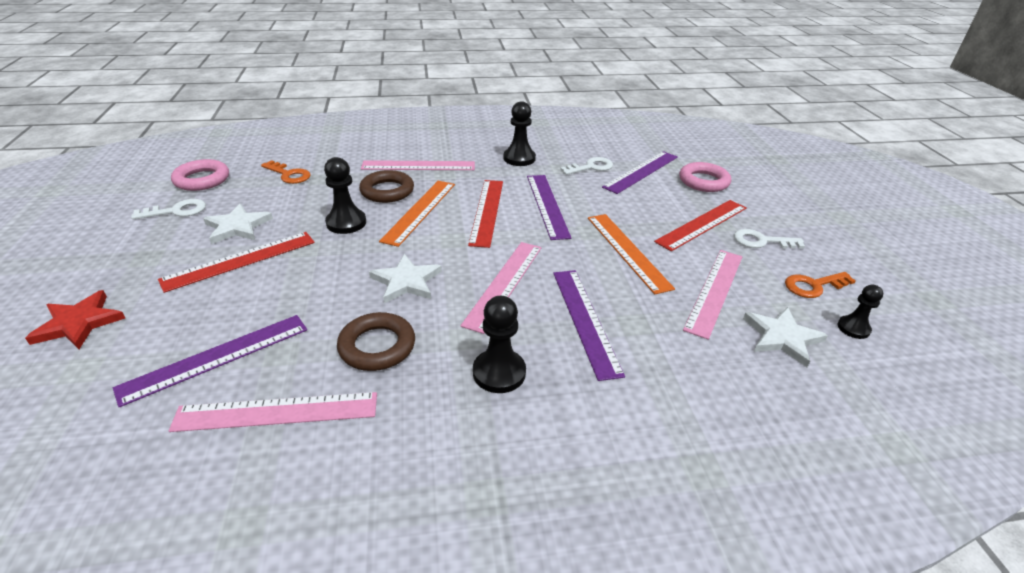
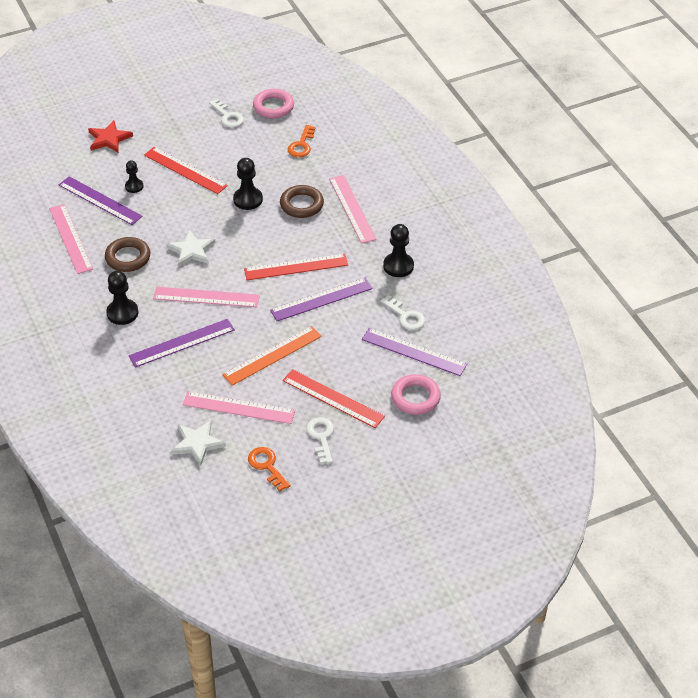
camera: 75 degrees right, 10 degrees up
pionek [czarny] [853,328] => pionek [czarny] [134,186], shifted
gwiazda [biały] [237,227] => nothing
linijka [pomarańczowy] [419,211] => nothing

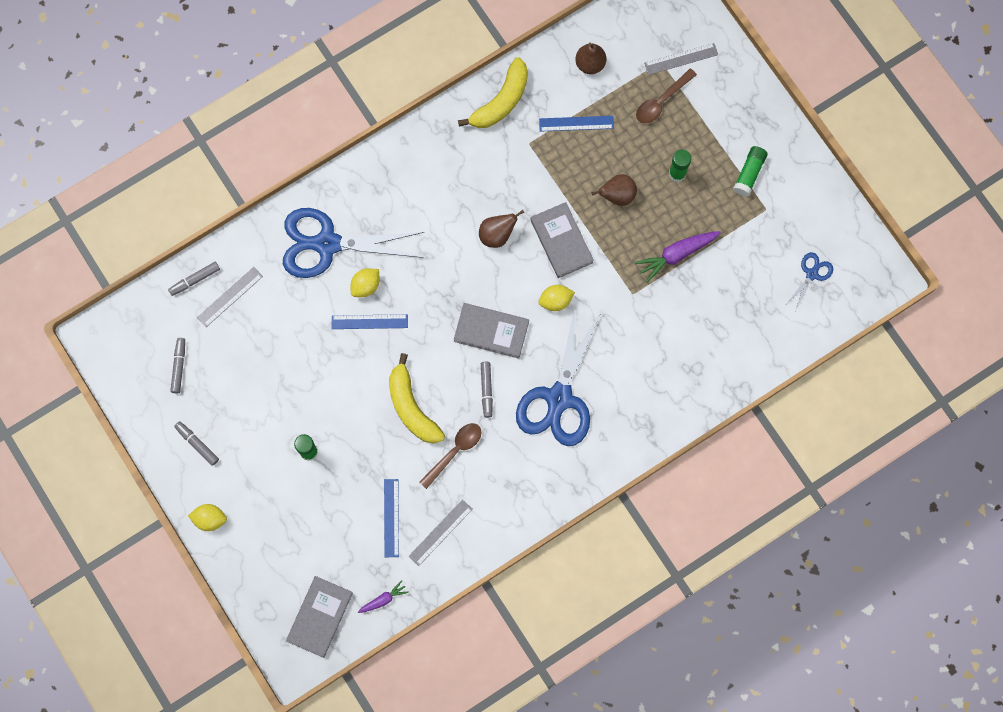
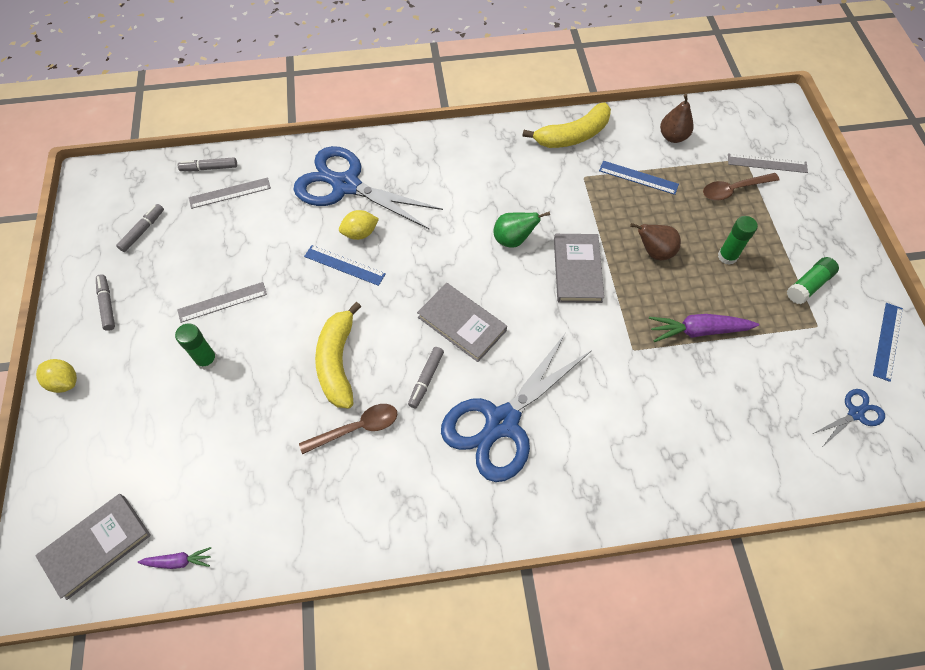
camera: 25 degrees right, 15 degrees down
linijka [szary] [440,532] => linijka [szary] [222,302], shifted
gruszka [brązowy] [497,235] => gruszka [zielony] [513,240]
linijka [niebieski] [391,518] => linijka [niebieski] [888,341], shifted
cytryna [żółty] [555,301] => nothing

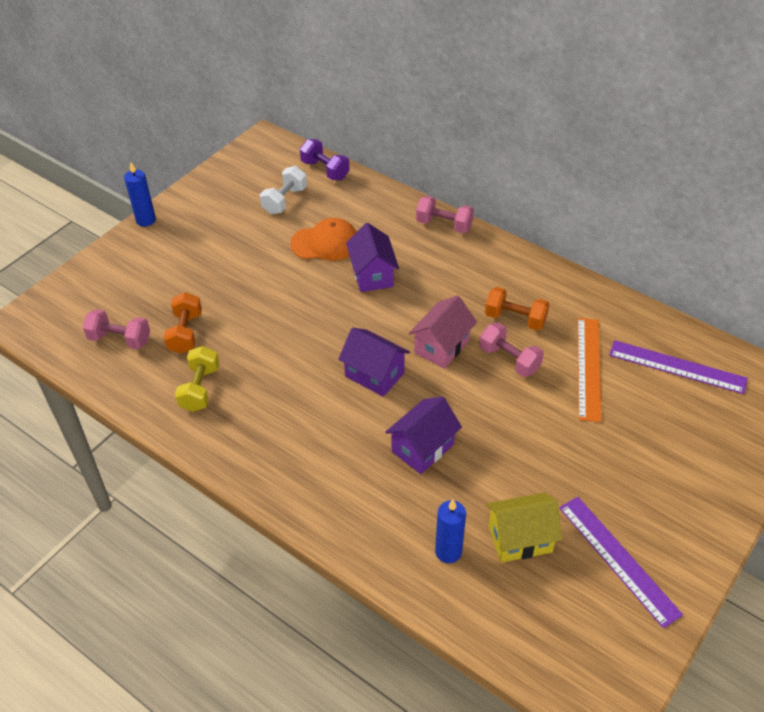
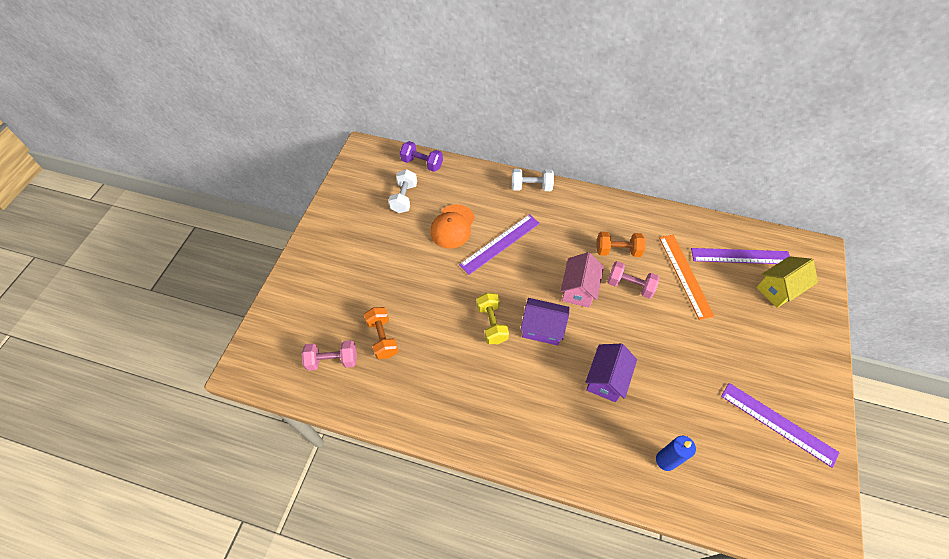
camera: 20 degrees left, 10 degrees up
czapka [pomarańczowy] [325,243] => czapka [pomarańczowy] [452,226], 135 degrees clockwise
domek [fioletowy] [372,275] => linijka [fioletowy] [500,244]
hantel [żółty] [200,389] => hantel [żółty] [492,324], shifted
hantel [różowy] [444,225] => hantel [biały] [531,187]
domek [żółty] [520,539] => domek [żółty] [778,289], shifted
świeca [niebieski] [146,220] => nothing

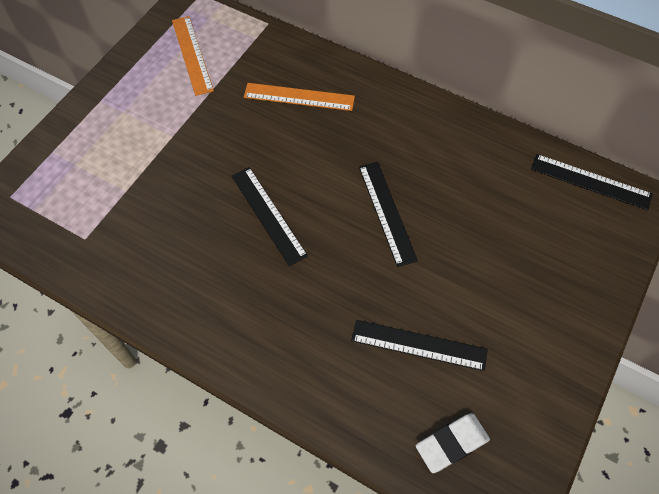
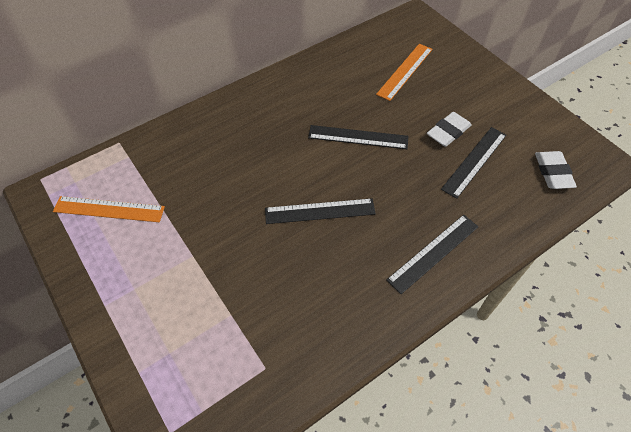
camera: 65 degrees left, 5 degrees down
linijka [pomarańczowy] [299,97] => linijka [pomarańczowy] [405,71], shifted
linijka [czarny] [590,181] => linijka [czarny] [433,252], shifted
nothing => gumka do mazania [biały] [448,132]

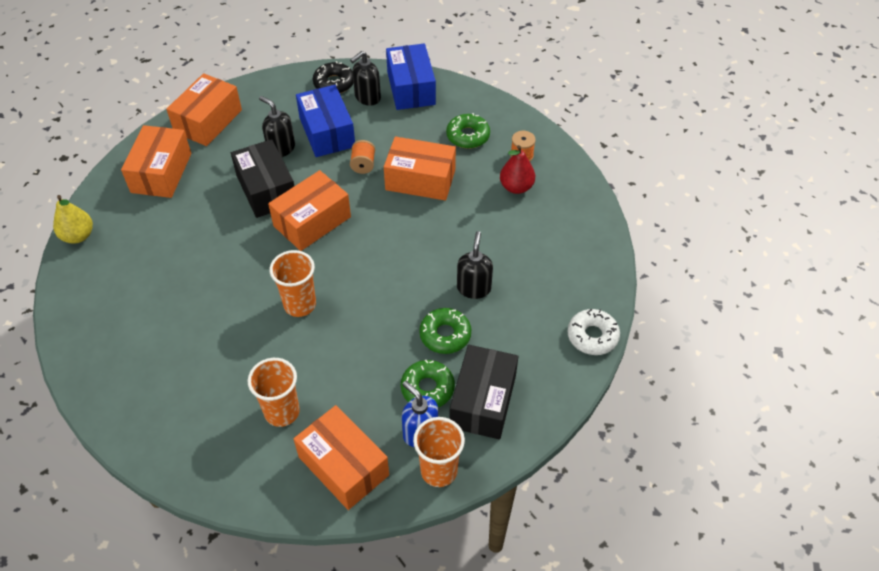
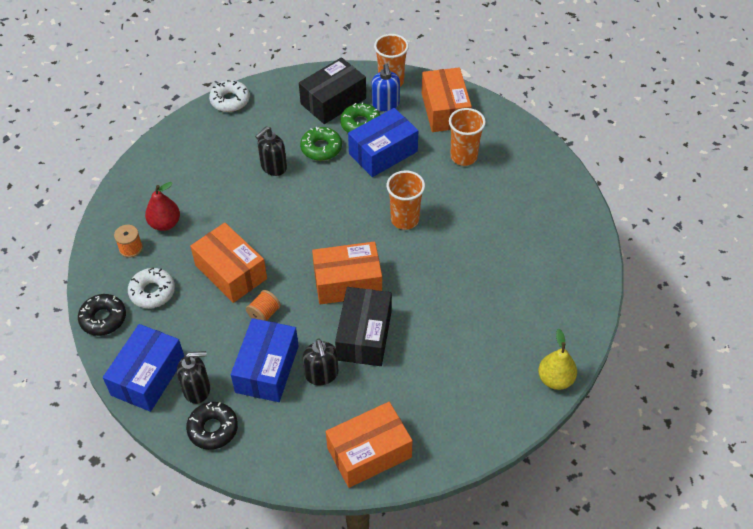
camera: 145 degrees left, 0 degrees up
nothing => donut [czarny] [103,318]
donut [zielony] [468,136] => donut [biały] [152,292]
nothing => pudełko [niebieski] [383,152]
pudełko [pomarańczowy] [161,173] => nothing

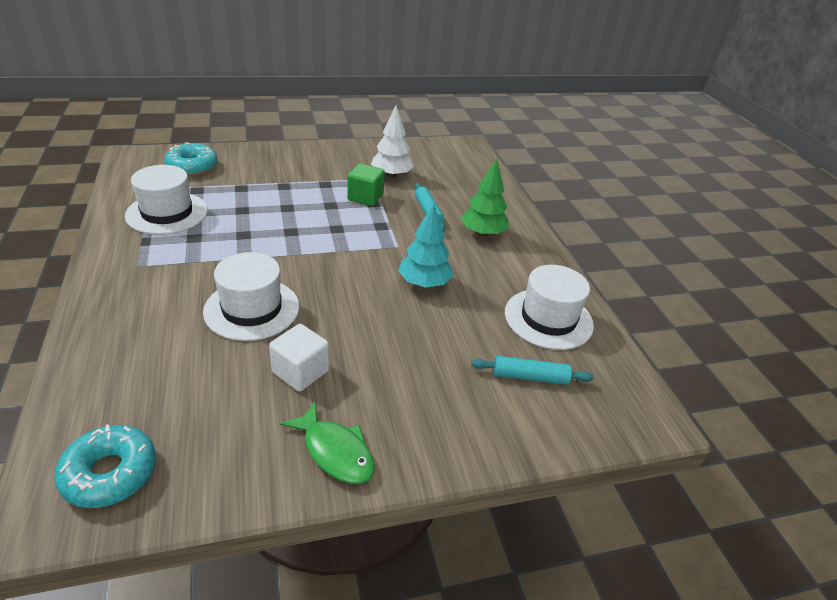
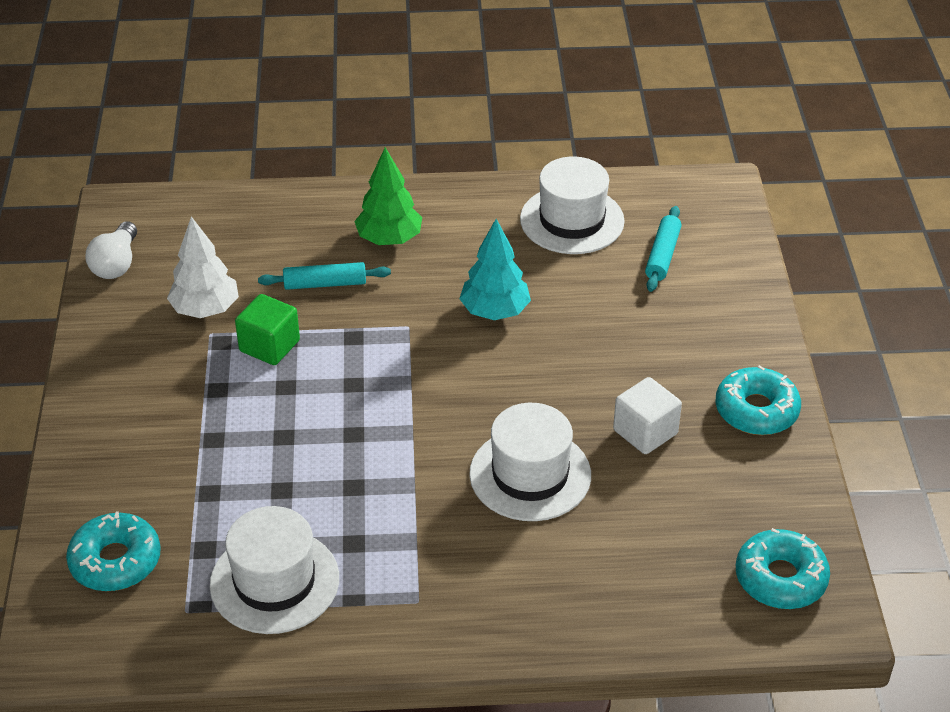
camera: 75 degrees left, 5 degrees up
nothing => żarówka [biały] [116,264]
ryba [zielony] [335,451] => donut [turkusowy] [756,410]

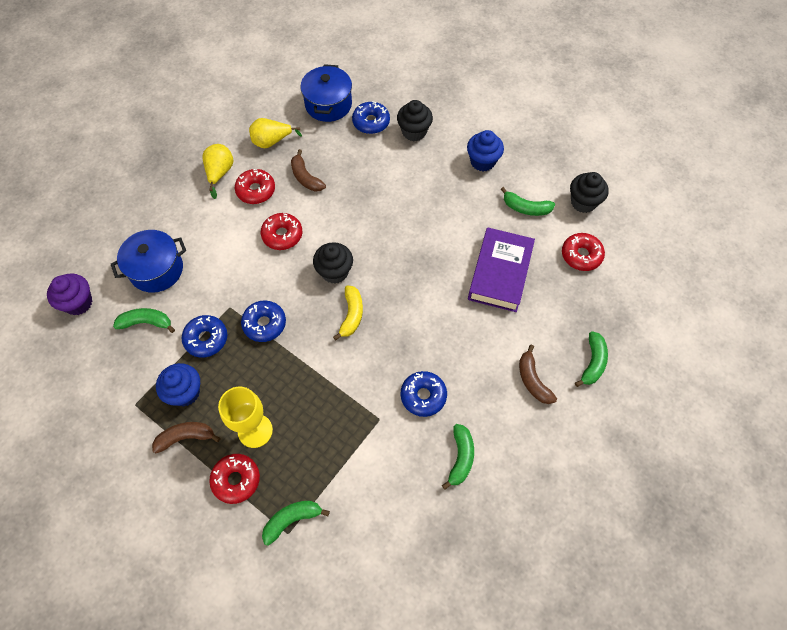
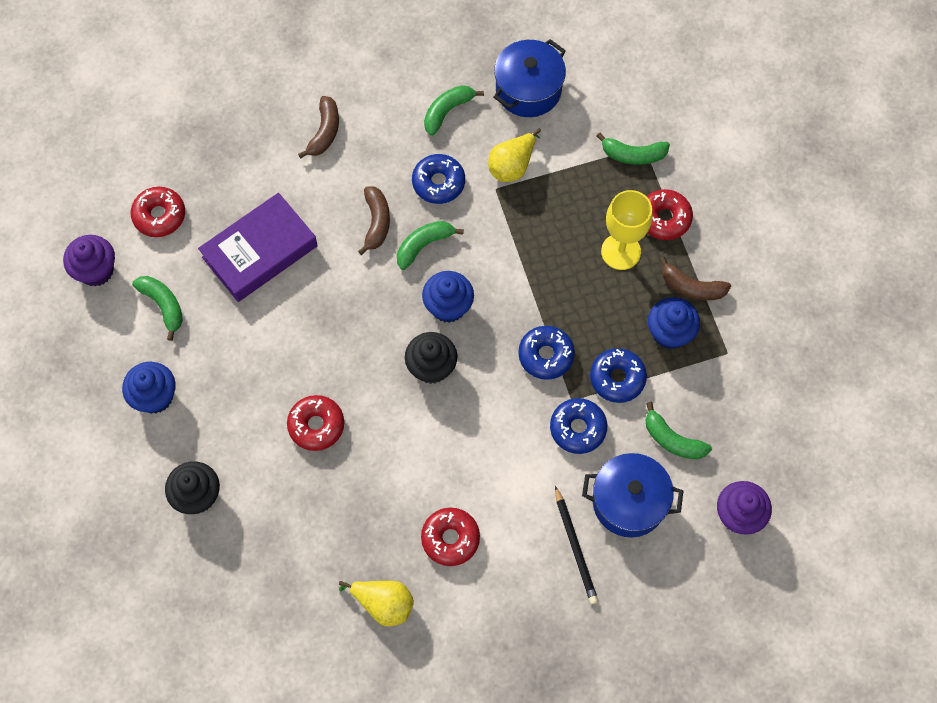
camera: 145 degrees left, 5 degrees up
muffinka [czarny] [583,202] => muffinka [fioletowy] [96,270]
donut [czerwony] [282,235] => donut [czerwony] [316,425], shifted
banan [brązowy] [306,177] => banan [brązowy] [376,222], shifted
banan [zielony] [593,362] => banan [zielony] [423,245], shifted
banan [żółty] [351,315] => muffinka [niebieski] [448,306]
gruszka [żółty] [220,173] => gruszka [żółty] [512,166], shifted
garnek [niebieski] [328,104] => garnek [niebieski] [528,90], shifted
donut [niebieski] [371,122] => donut [niebieski] [578,428], shifted
nothing => ołówek [czarny] [575,547]

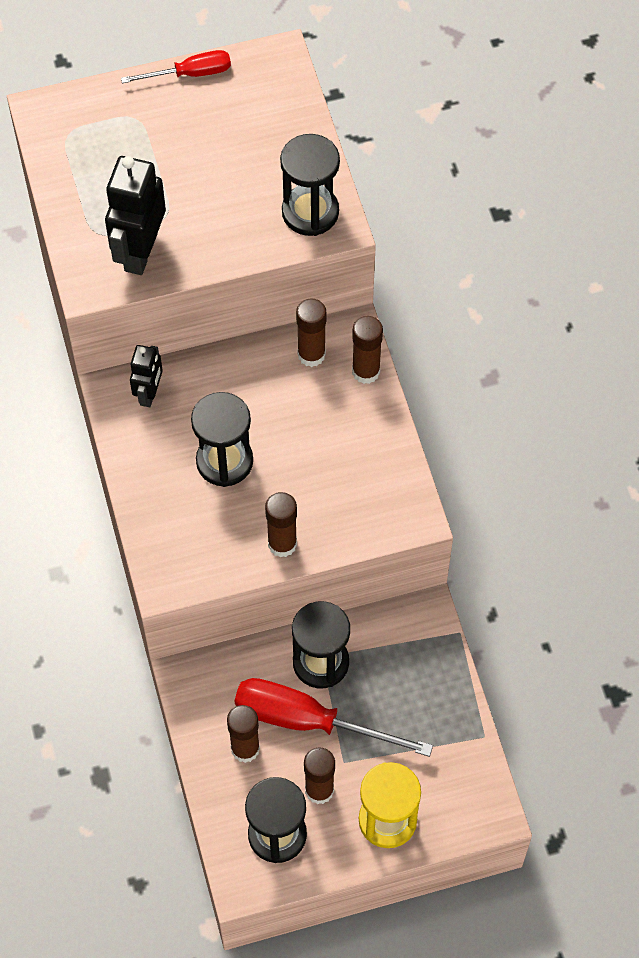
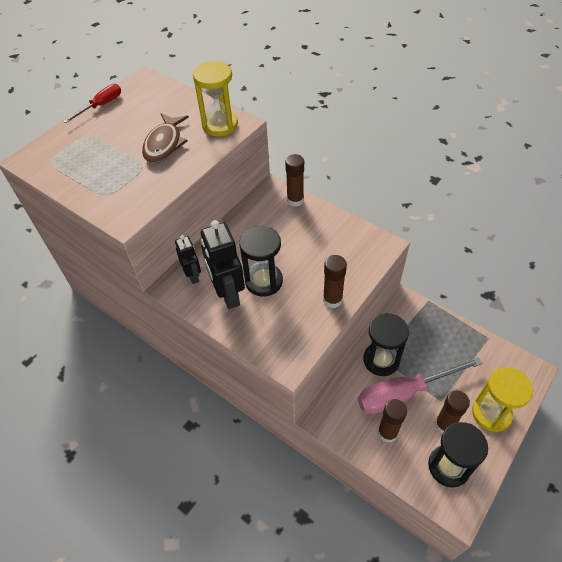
camera: 35 degrees left, 10 degrees down
nothing => ryba [brązowy] [164,144]
klepsydra [czarny] [310,212] => klepsydra [żółty] [220,125]
robot [czarny] [140,252] => robot [czarny] [228,294], shifted
śrubokręt [czerwony] [308,721] => śrubokręt [różowy] [404,393]
klej w sztyfcie [brązowy] [311,354] => nothing

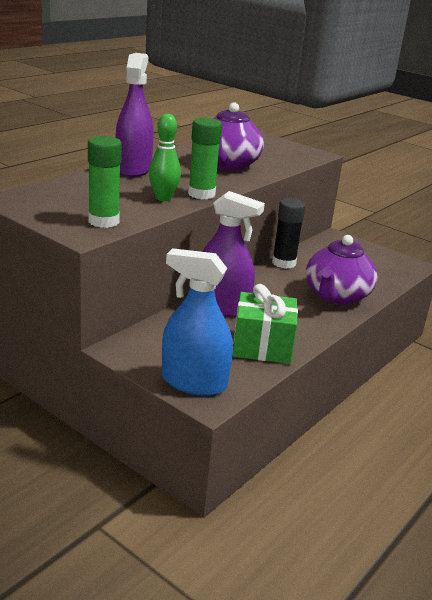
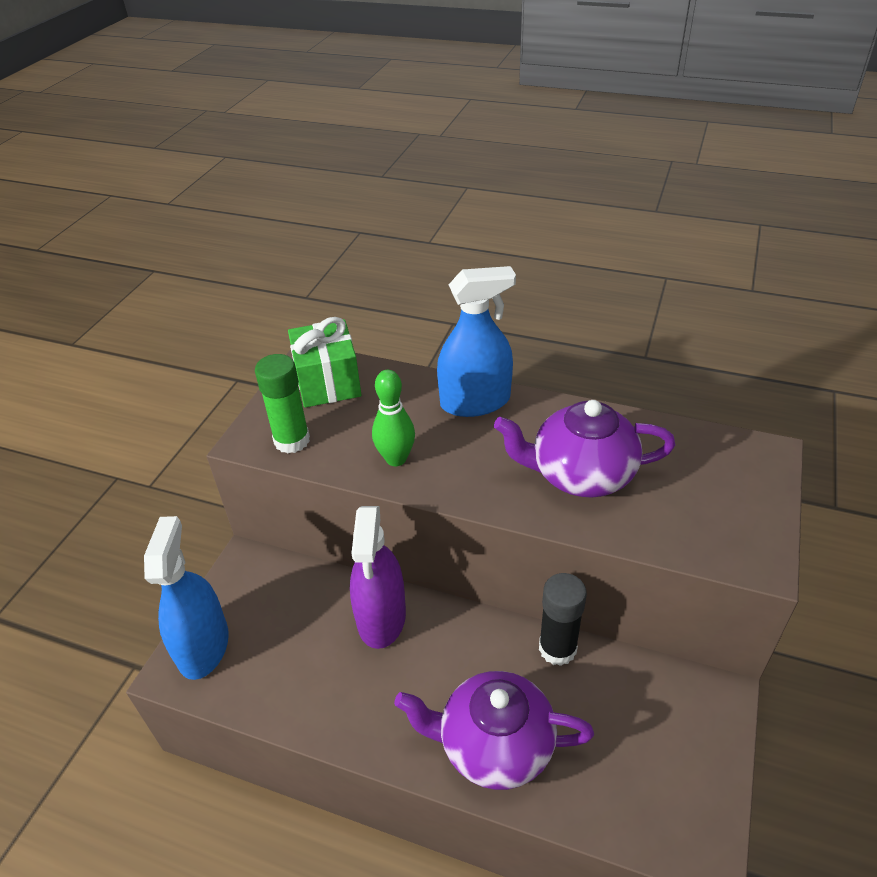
camera: 75 degrees right, 15 degrees up
prezent [zielony] [262,346] => prezent [zielony] [328,382], shifted
spryskiwacz [fioletowy] [133,169] => spryskiwacz [niebieski] [475,402]
klej w sztyfcie [zielony] [201,194] => nothing

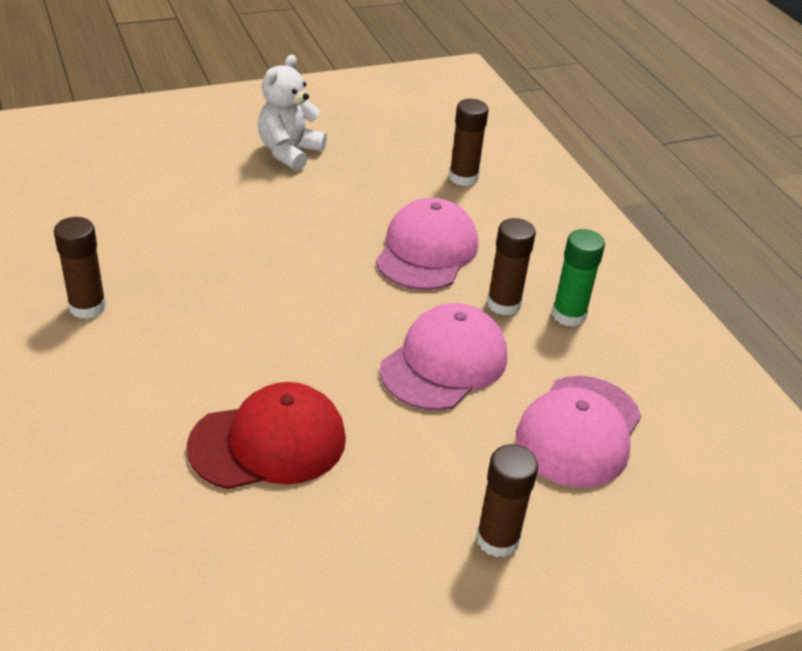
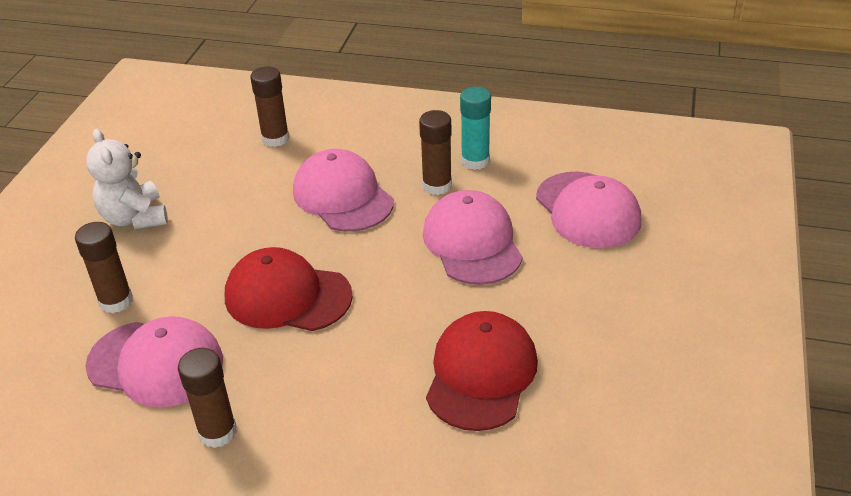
camera: 50 degrees left, 0 degrees up
klej w sztyfcie [brązowy] [497,539] => klej w sztyfcie [brązowy] [116,301], shifted
nothing => czapka [różowy] [156,363]
nothing => czapka [czerwony] [287,296]
klej w sztyfcie [zielony] [568,315] => klej w sztyfcie [turkusowy] [475,161]

